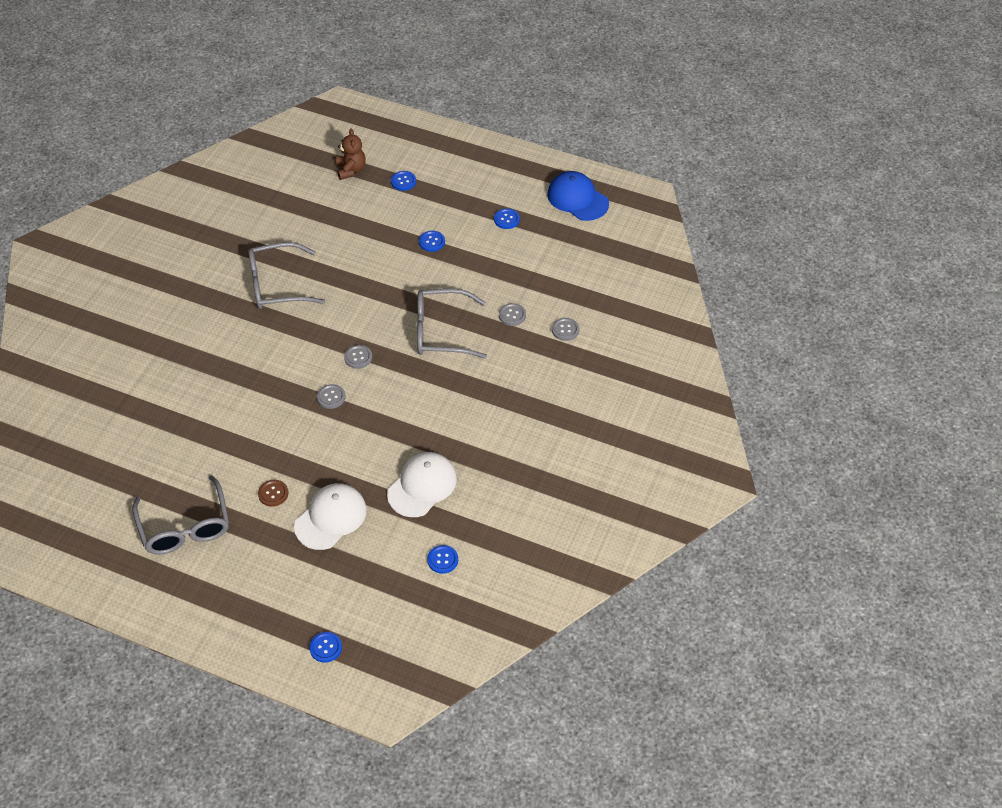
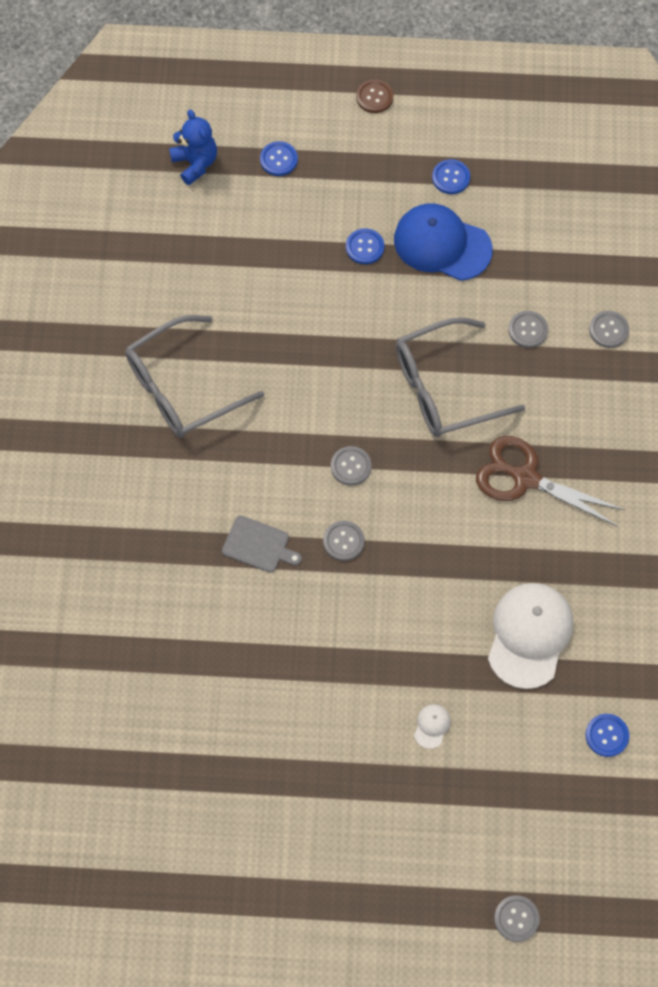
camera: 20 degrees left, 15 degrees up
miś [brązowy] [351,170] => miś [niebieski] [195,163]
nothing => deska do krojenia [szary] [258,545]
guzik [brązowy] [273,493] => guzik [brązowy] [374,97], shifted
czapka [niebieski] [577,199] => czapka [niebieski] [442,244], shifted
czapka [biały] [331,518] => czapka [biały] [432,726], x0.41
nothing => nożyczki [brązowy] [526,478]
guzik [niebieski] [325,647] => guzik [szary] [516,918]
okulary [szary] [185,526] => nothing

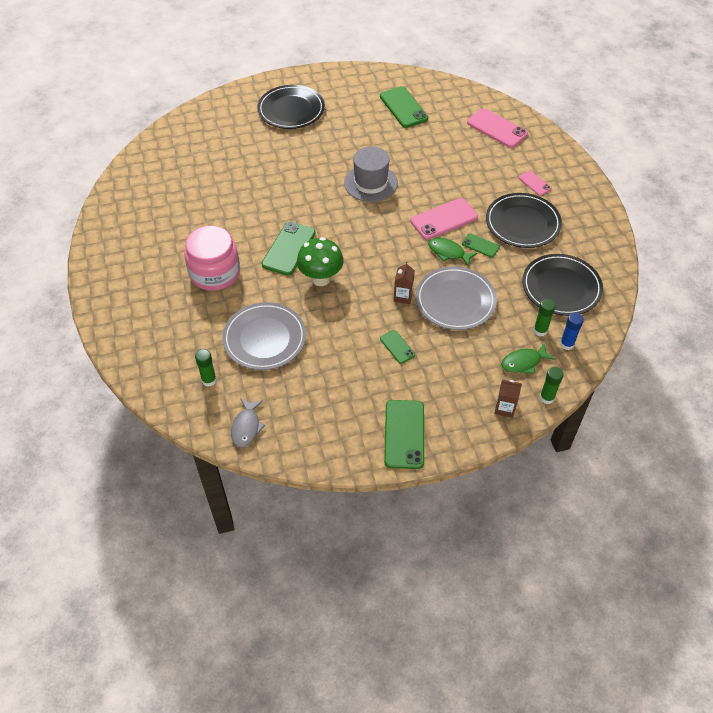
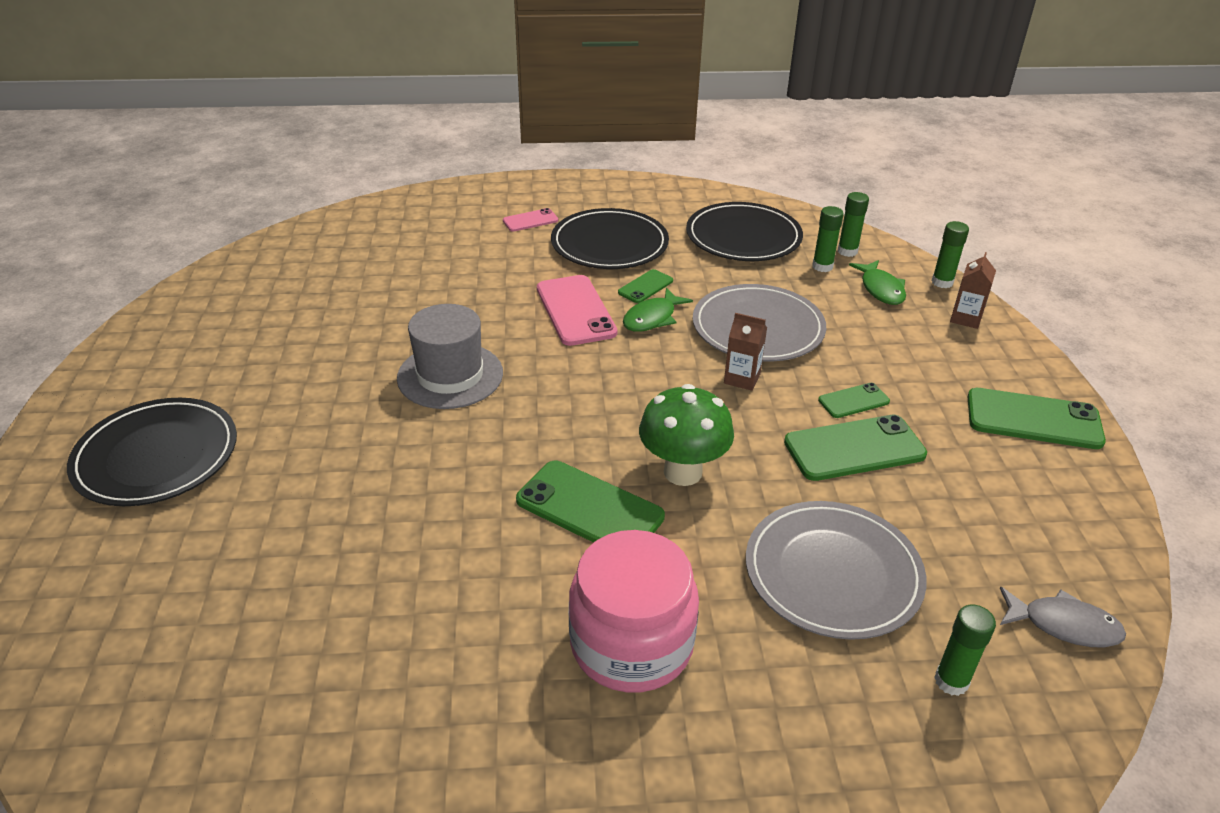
camera: 80 degrees left, 15 degrees down
telefon [zielony] [403,107] => telefon [zielony] [854,448], shifted
klej w sztyfcie [niebieski] [566,344] => klej w sztyfcie [zielony] [847,251]
telefon [różowy] [497,128] => nothing

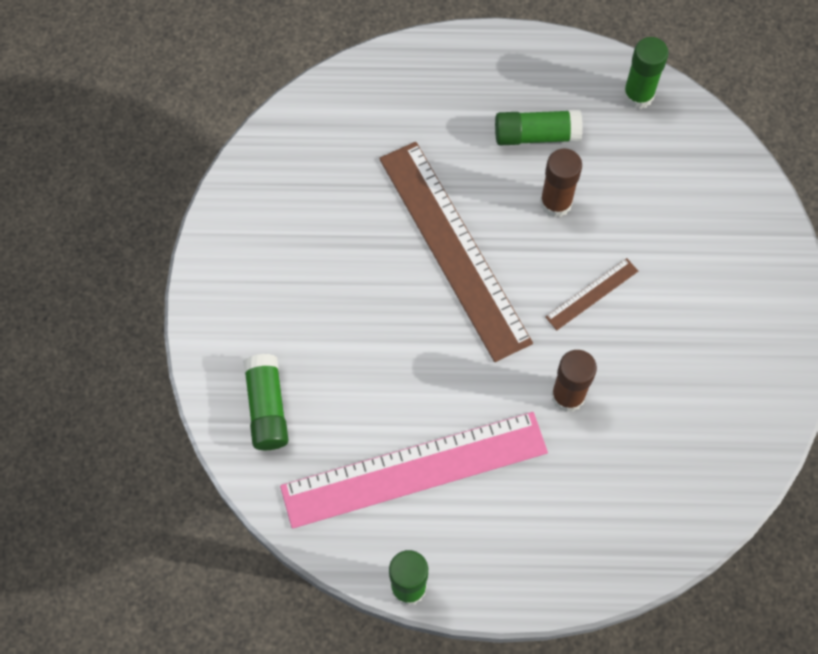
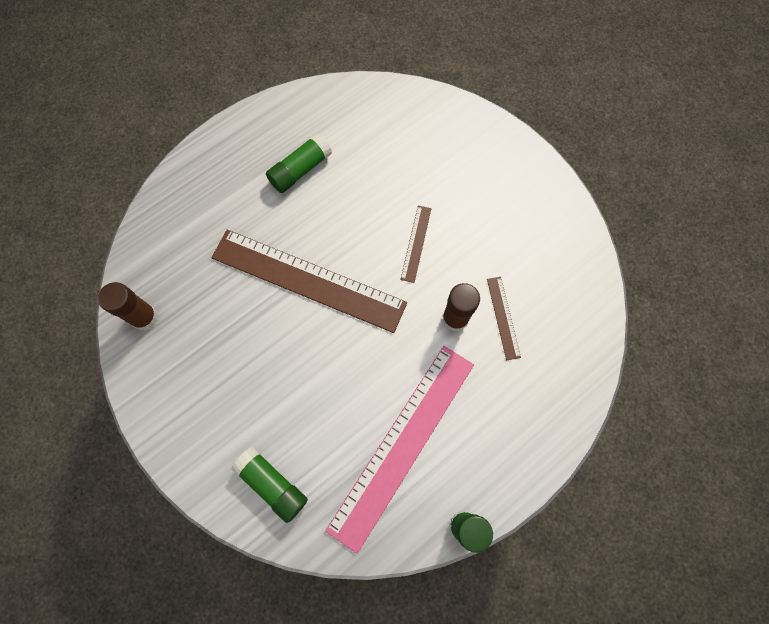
camera: 40 degrees left, 5 degrees up
klej w sztyfcie [brązowy] [555,203] => klej w sztyfcie [brązowy] [144,317], shifted
nothing => linijka [brązowy] [503,317]
klej w sztyfcie [zielony] [638,95] => nothing

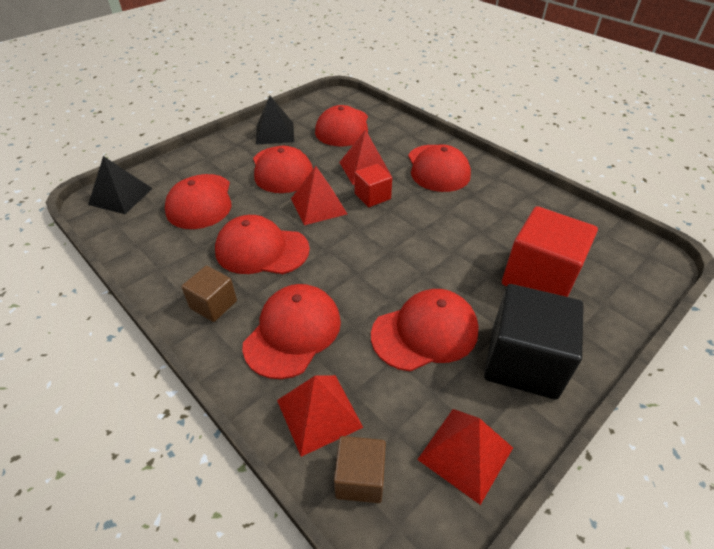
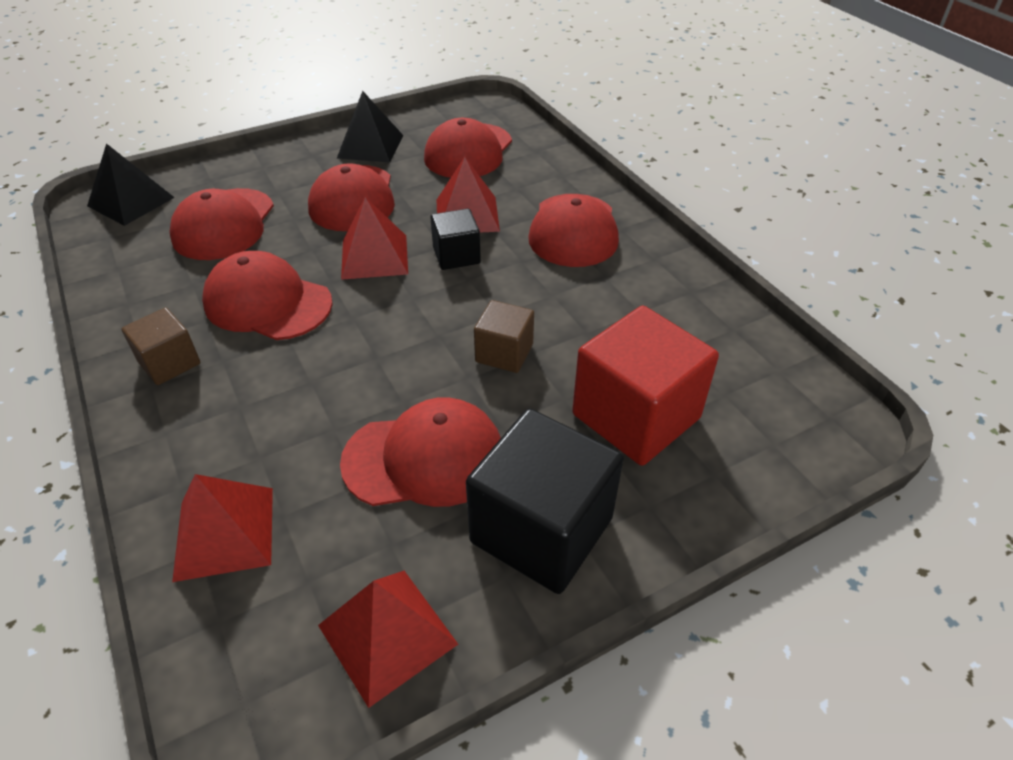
camera: 15 degrees right, 0 degrees up
sześcian [czerwony] [372,196] => sześcian [czarny] [456,255]
sześcian [brązowy] [360,478] => sześcian [brązowy] [504,353], shifted
czapka [czerwony] [293,332] => nothing

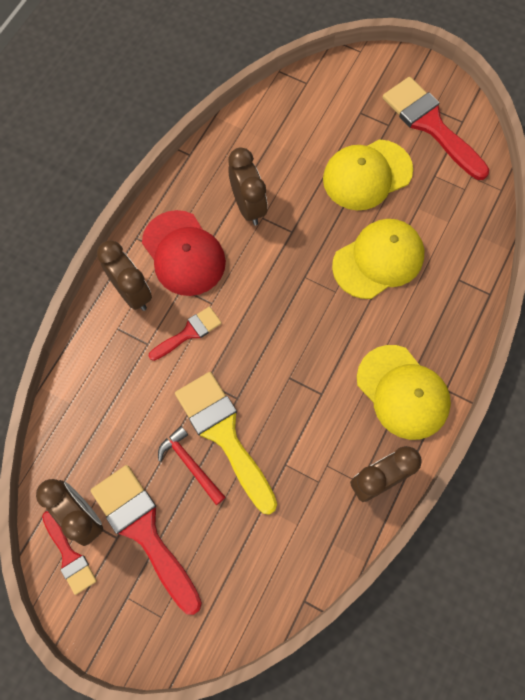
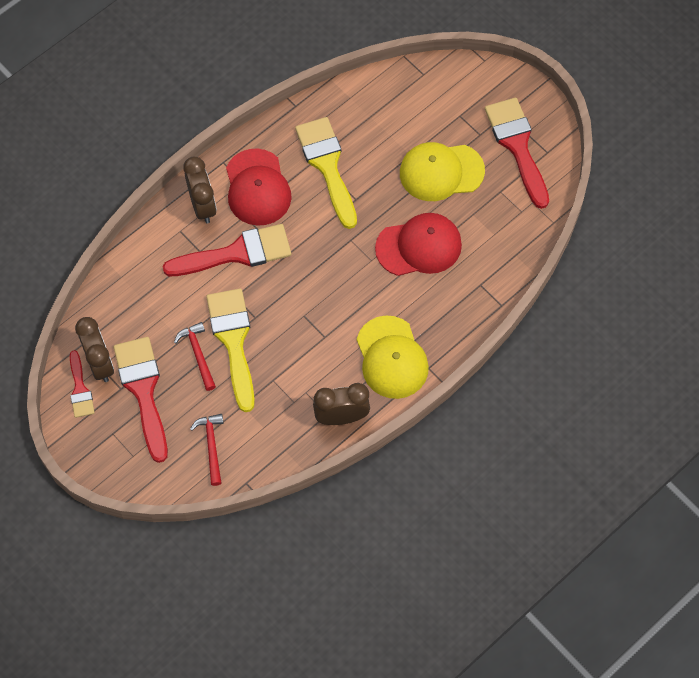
camera: 20 degrees right, 5 degrees down
pędzel [czerwony] [189,333] => pędzel [czerwony] [236,253], x1.85
nothing => młotek [czerwony] [211,445]
budzik [brązowy] [248,206] => pędzel [żółty] [327,166]
czapka [żółty] [378,260] => czapka [czerwony] [419,246]

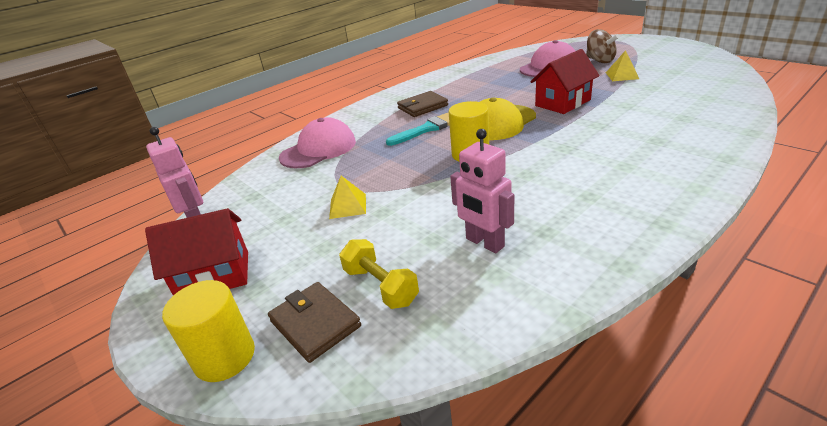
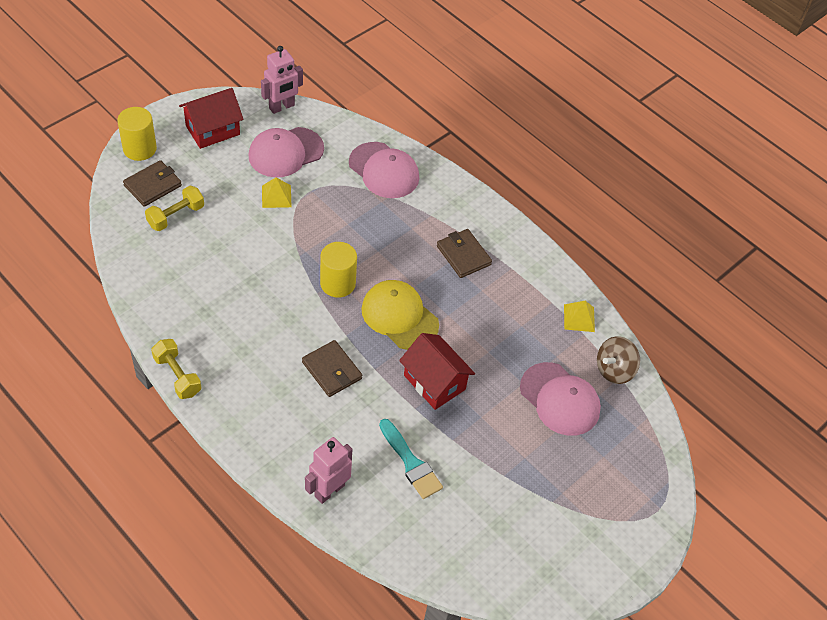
camera: 80 degrees right, 20 degrees up
nothing => hantel [żółty] [177,375]
domek [czerwony] [214,276] => domek [czerwony] [213,130], 75 degrees clockwise
nothing => czapka [różowy] [285,152]
nothing => portfel [brązowy] [332,370]
robot [różowy] [484,243] => robot [różowy] [329,490], shifted
pędzel [turkusowy] [427,129] => pędzel [turkusowy] [411,463], shifted
piramida [żółty] [622,75] => piramida [żółty] [579,318], shifted
bączek [brązowy] [599,61] => bączek [brązowy] [614,370], shifted

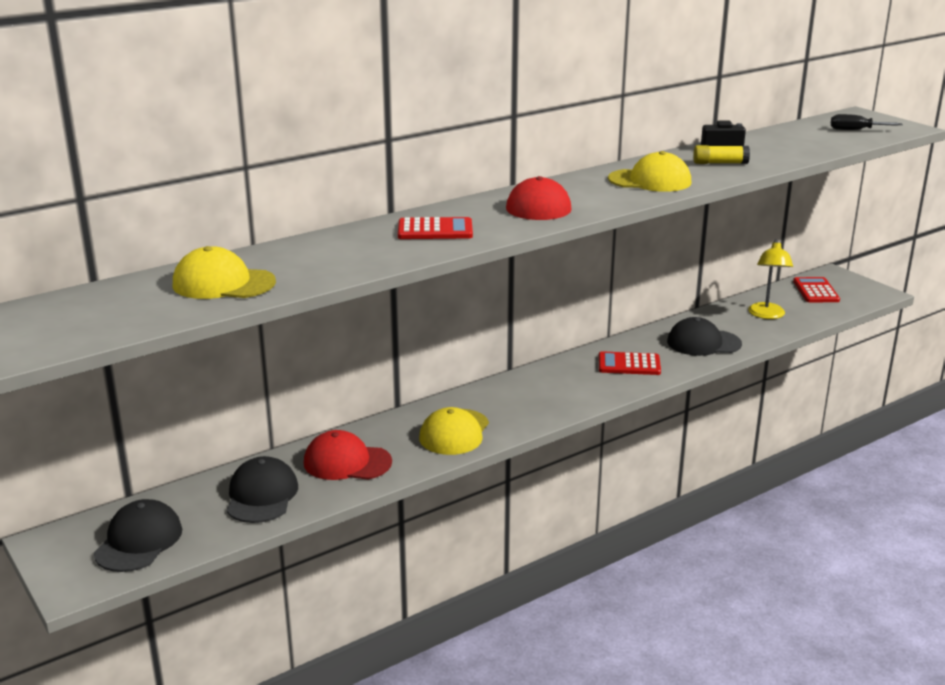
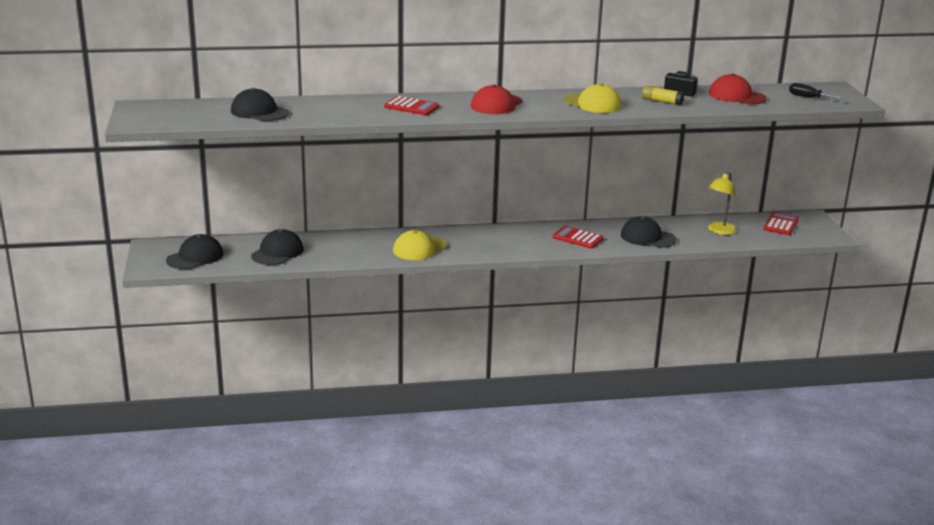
camera: 25 degrees right, 0 degrees up
czapka [żółty] [223,283] => czapka [czarny] [259,112]
czapka [czerwony] [347,462] => czapka [czerwony] [736,96], shifted

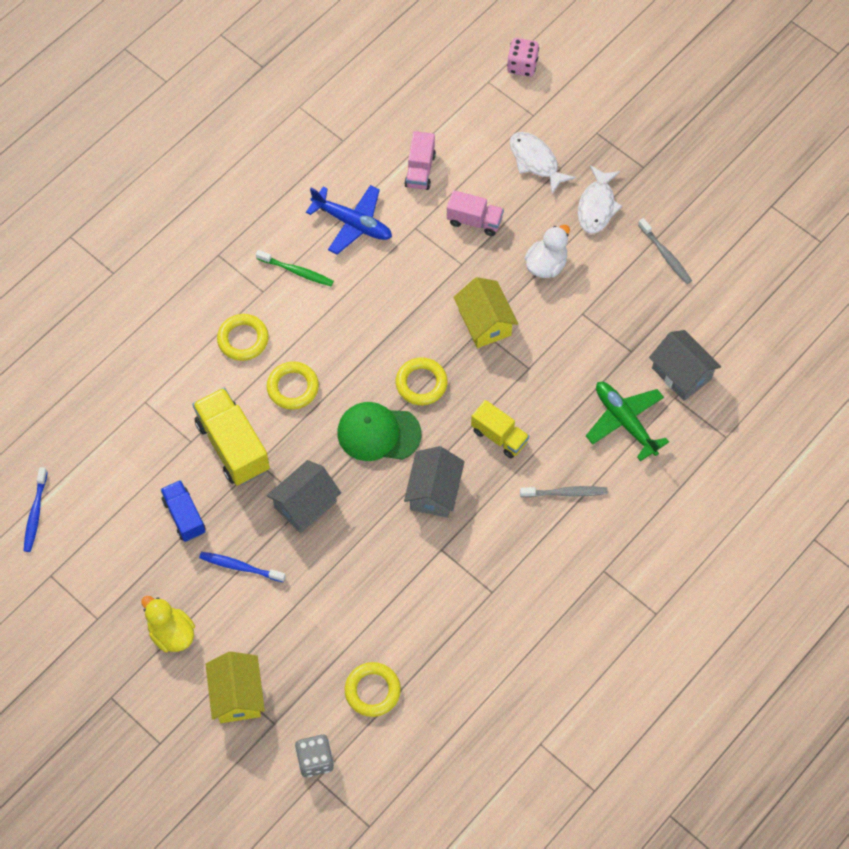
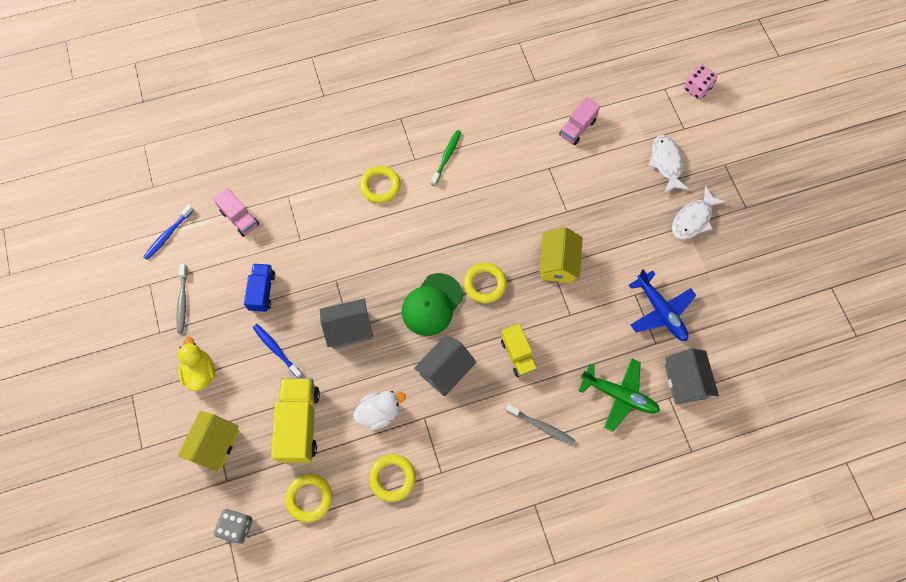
camera: 30 degrees right, 5 degrees up
szczoteczka do zębów [szary] [665,255] => szczoteczka do zębów [szary] [182,301], shifted
ciężarówka [różowy] [474,221] => ciężarówka [różowy] [239,218], shifted
ciężarówka [żółty] [233,446] => ciężarówka [żółty] [299,424], shifted
kaczka [biały] [546,265] => kaczka [biały] [379,412], shifted
pierścień [żółty] [293,387] => pierścień [żółty] [392,478], shifted
czapka [zielony] [378,433] => czapka [zielony] [432,304], 90 degrees counterclockwise
szczoteczka do zębów [zielony] [297,271] => szczoteczka do zębów [zielony] [446,157], 120 degrees counterclockwise
samolot [zielony] [625,421] => samolot [zielony] [619,395], 120 degrees clockwise
samolot [niebieski] [352,223] => samolot [niebieski] [660,311], shifted

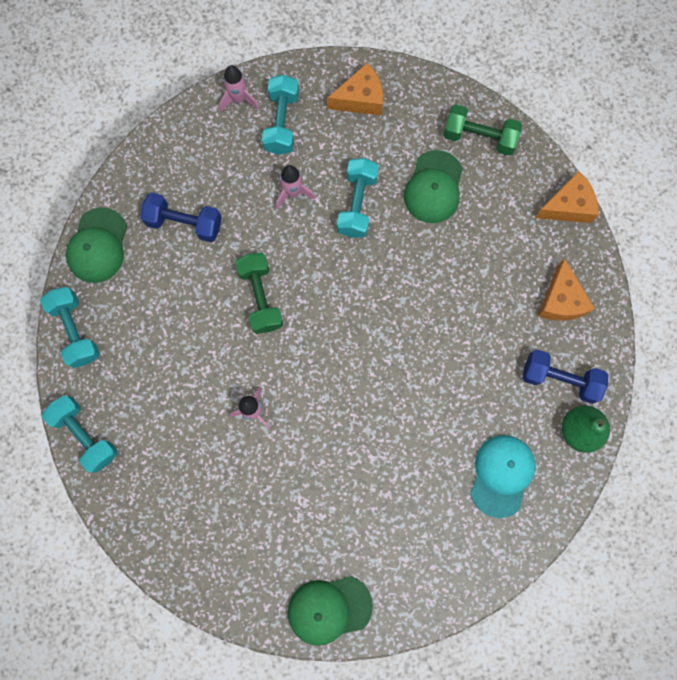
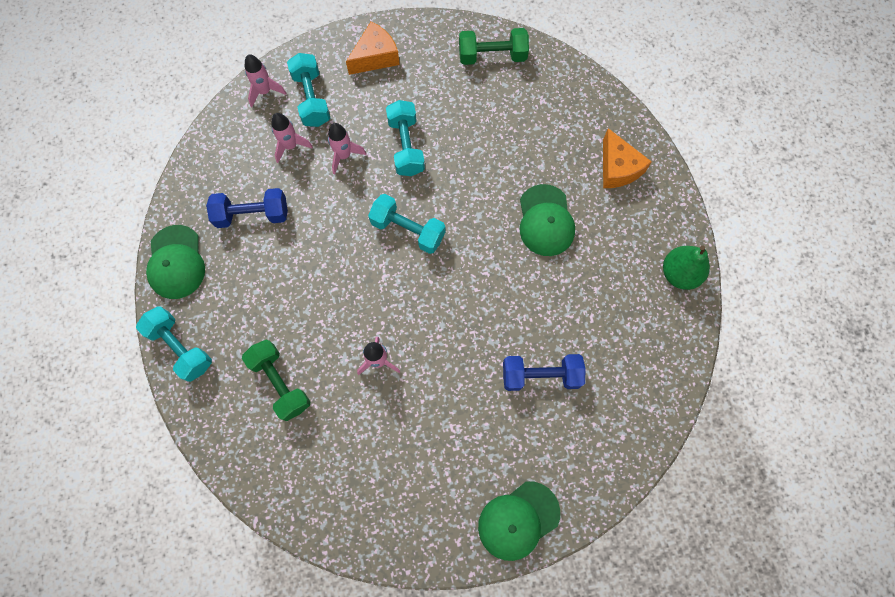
camera: 20 degrees left, 5 degrees down
hantel [zielony] [260,297] => hantel [zielony] [280,383], shifted
nothing => rakieta [różowy] [290,146]
hantel [turkusowy] [86,435] => hantel [turkusowy] [408,230], shifted
hantel [niebieski] [559,379] => hantel [niebieski] [540,375], shifted
czapka [zielony] [433,187] => czapka [zielony] [545,220], shifted
czapka [turkusowy] [502,475] => nothing
ser [pomarańczowy] [568,206] => nothing

